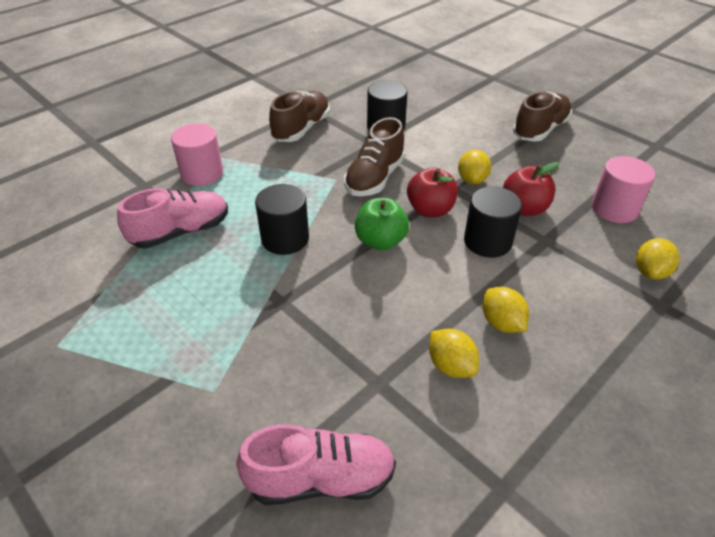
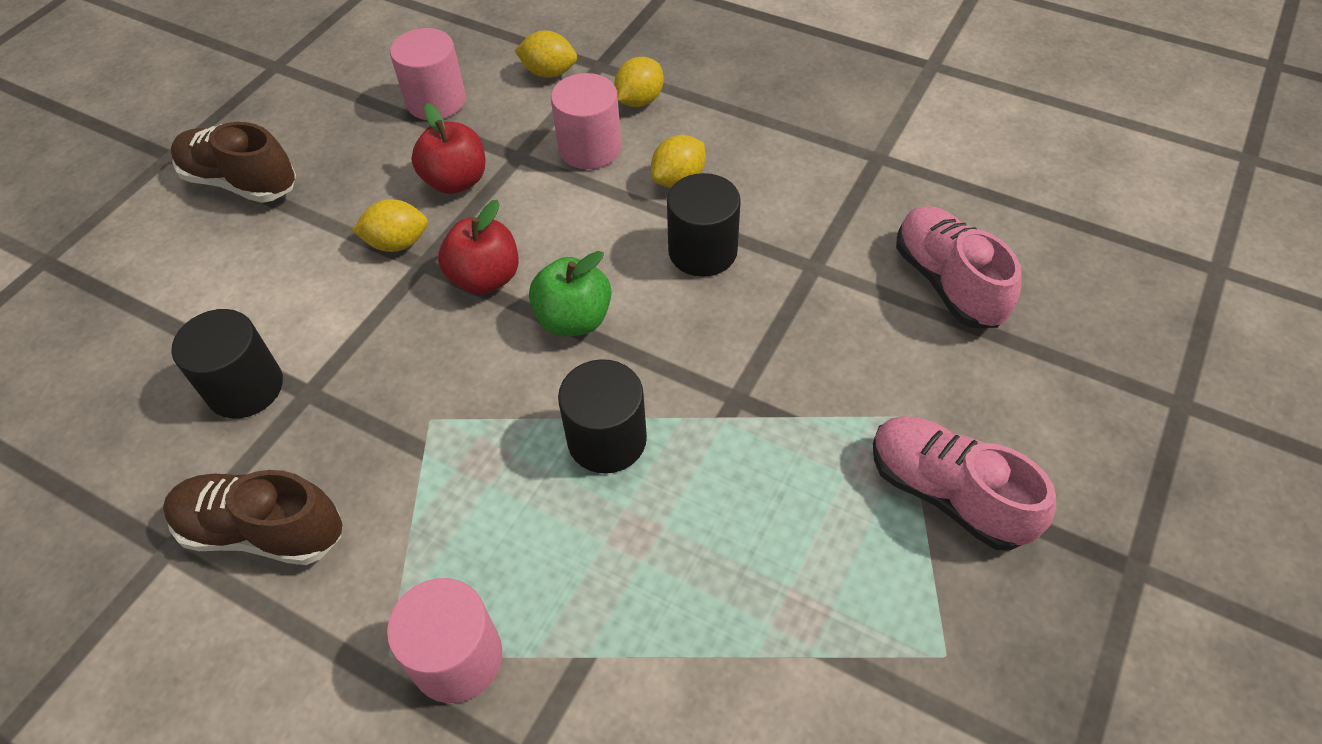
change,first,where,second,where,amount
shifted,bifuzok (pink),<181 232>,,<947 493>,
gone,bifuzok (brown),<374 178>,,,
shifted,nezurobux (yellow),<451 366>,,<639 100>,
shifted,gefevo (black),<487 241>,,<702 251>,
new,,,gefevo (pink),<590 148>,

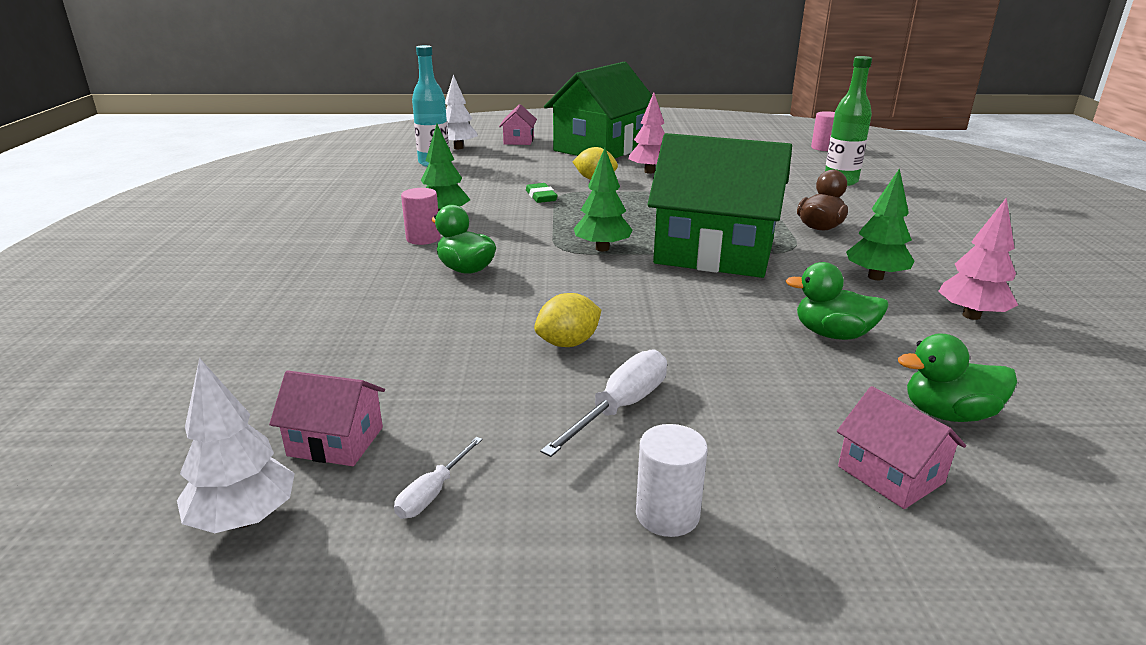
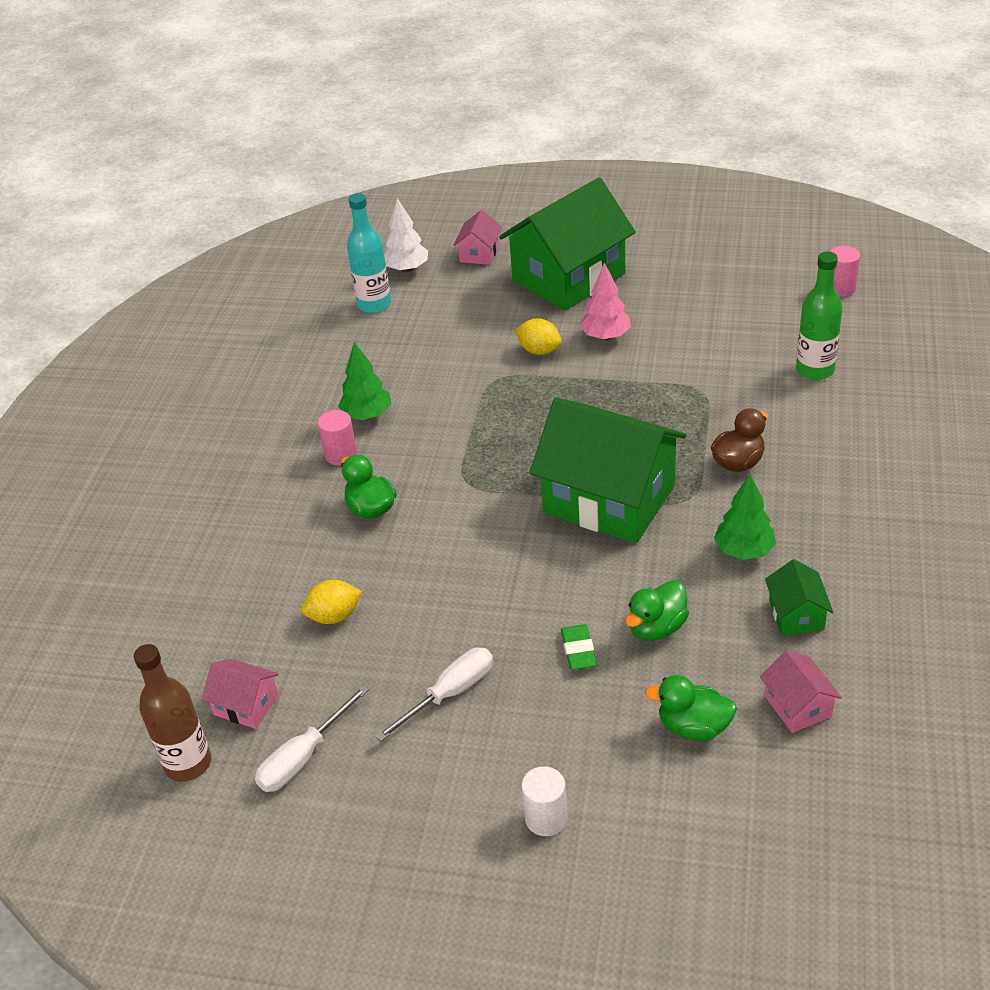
change,first,where,second,where,amount
swapped,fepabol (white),<244 519>,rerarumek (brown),<188 763>,
scaled,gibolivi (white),<433 493>,,<303 757>,x1.75
shifted,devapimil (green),<541 196>,,<578 650>,
shifted,nezurobux (yellow),<568 343>,,<334 616>,
gone,fepabol (green),<602 248>,,,
shifted,gefevo (white),<667 514>,,<546 818>,
rotated,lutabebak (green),<832 334>,,<656 627>,75 degrees counterclockwise
shifted,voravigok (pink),<890 474>,,<797 706>,
swapped,fepabol (pink),<971 315>,voravigok (green),<796 614>,

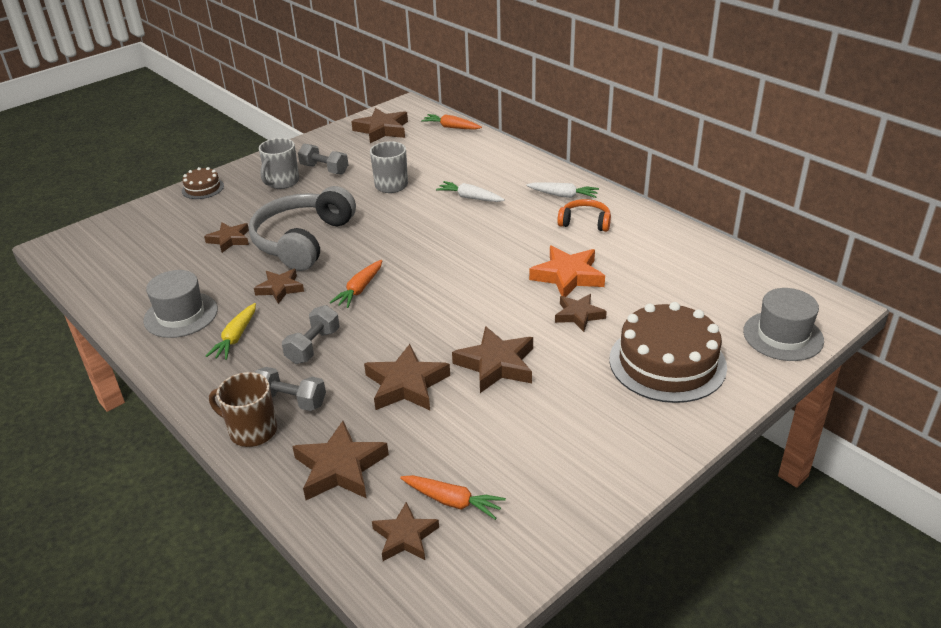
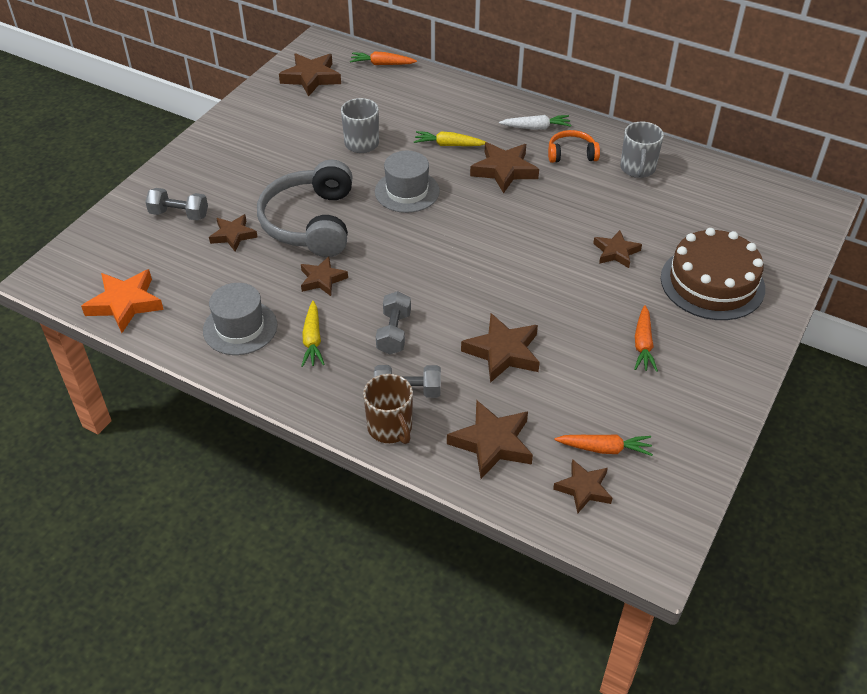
change,first,where,second,where,amount
gone,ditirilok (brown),<202 188>,,,
rotated,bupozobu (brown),<252 431>,,<390 428>,120 degrees counterclockwise
shifted,bupozobu (grey),<282 182>,,<637 169>,
shifted,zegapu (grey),<324 169>,,<179 214>,
shifted,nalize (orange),<359 289>,,<643 345>,
repainted,nalize (white),<470 198>,nalize (yellow),<448 145>,
shifted,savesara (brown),<496 365>,,<504 170>,
shifted,savesara (orange),<568 276>,,<125 304>,
shifted,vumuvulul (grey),<783 336>,,<407 191>,

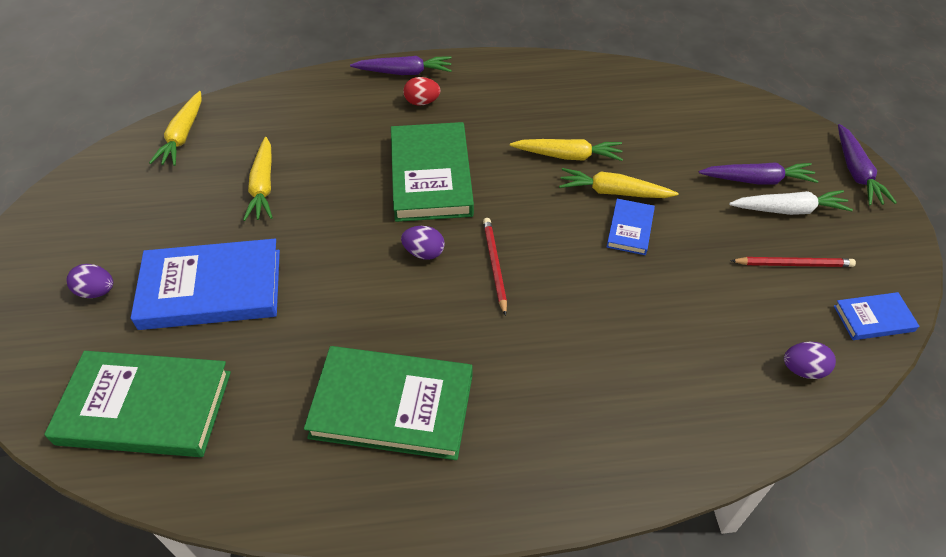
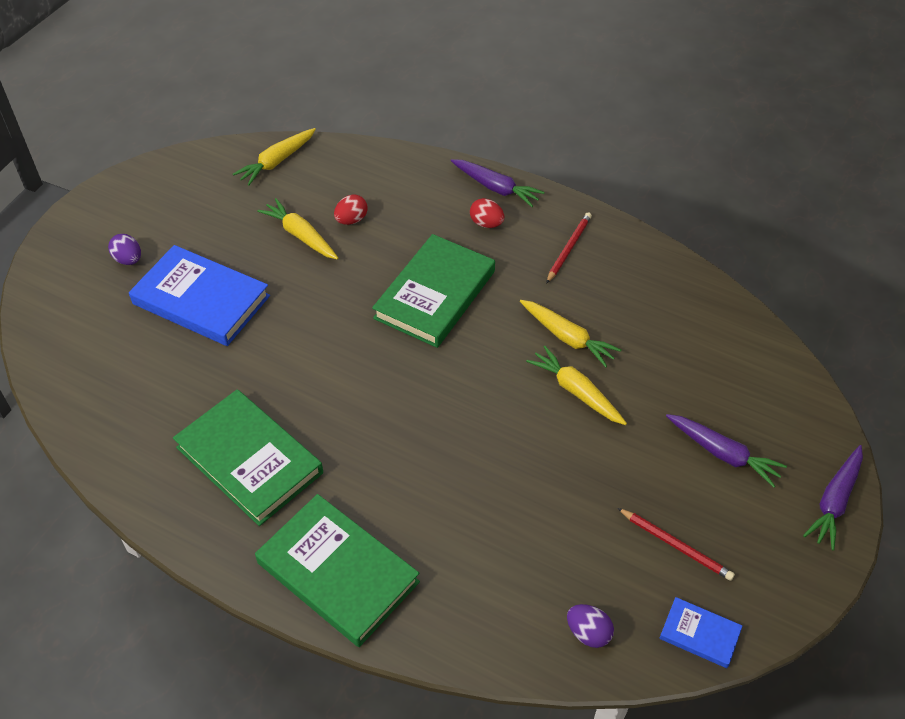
change,first,where,second,where,amount
shifted,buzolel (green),<145 408>,,<338 573>,
rotated,nalize (yellow),<263 186>,,<300 235>,105 degrees clockwise
gone,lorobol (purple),<424 253>,,,
shifted,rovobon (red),<494 265>,,<568 248>,
gone,buzolel (blue),<630 229>,,,
gone,nalize (white),<789 210>,,,
new,,,lorobol (red),<351 220>,

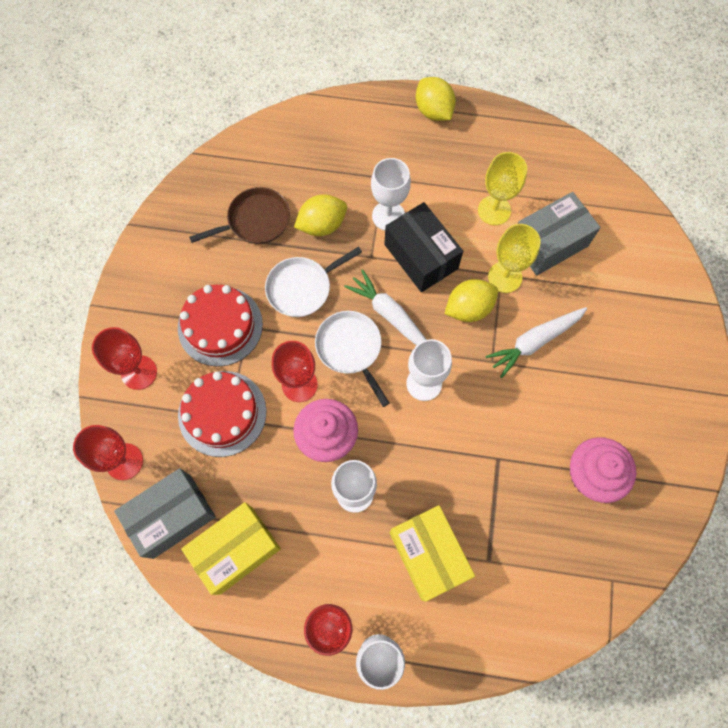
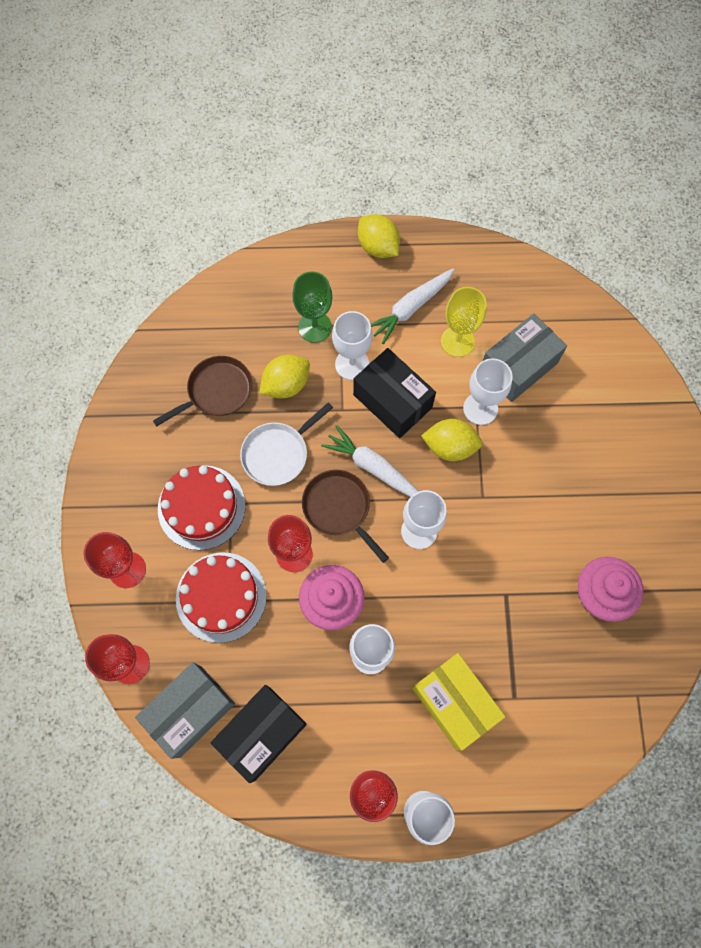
change,first,where,second,where,amount
repainted,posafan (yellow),<236 550>,posafan (black),<262 733>,
repainted,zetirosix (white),<350 348>,zetirosix (brown),<338 508>,
rotated,nezurobux (yellow),<468 308>,,<450 447>,45 degrees clockwise
shifted,nalize (white),<535 342>,,<411 308>,
repainted,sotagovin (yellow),<505 277>,sotagovin (white),<480 408>,
new,,,sotagovin (green),<315 327>,

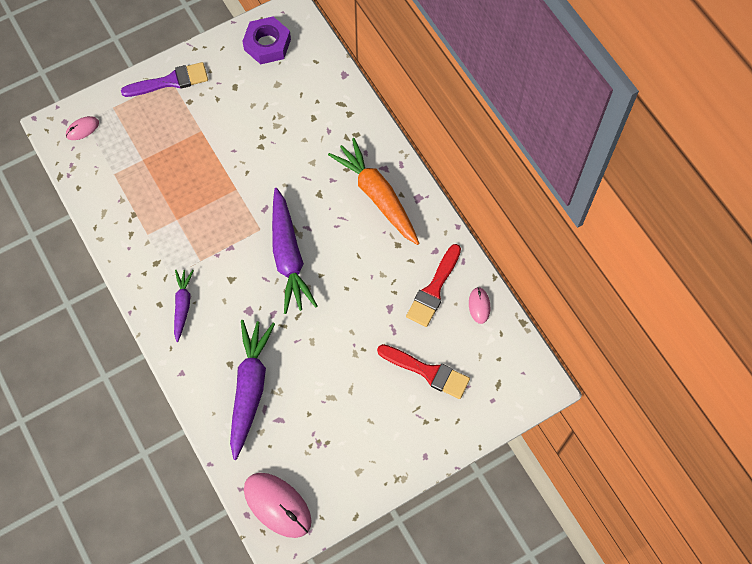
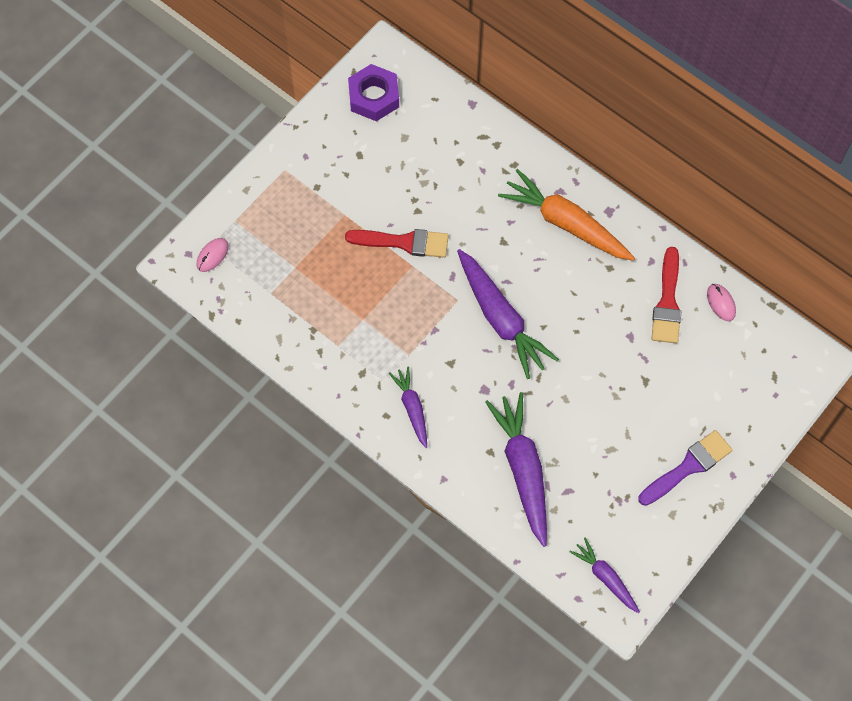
change,first,where,second,where,amount
shifted,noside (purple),<170 81>,,<688 467>,
swapped,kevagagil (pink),<277 505>,nalize (purple),<605 577>,
shifted,noside (red),<427 372>,,<403 242>,

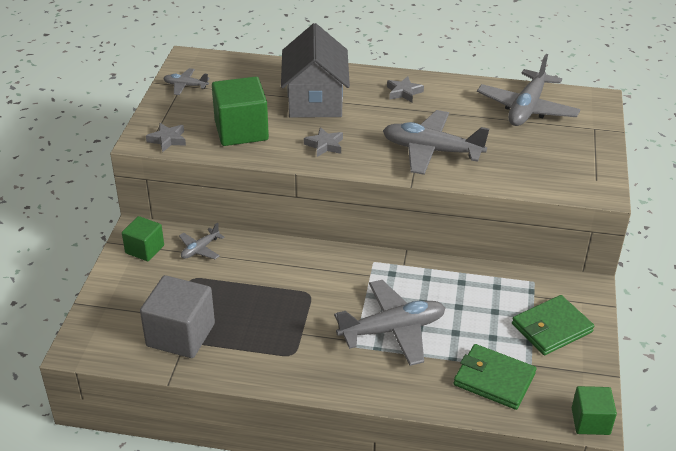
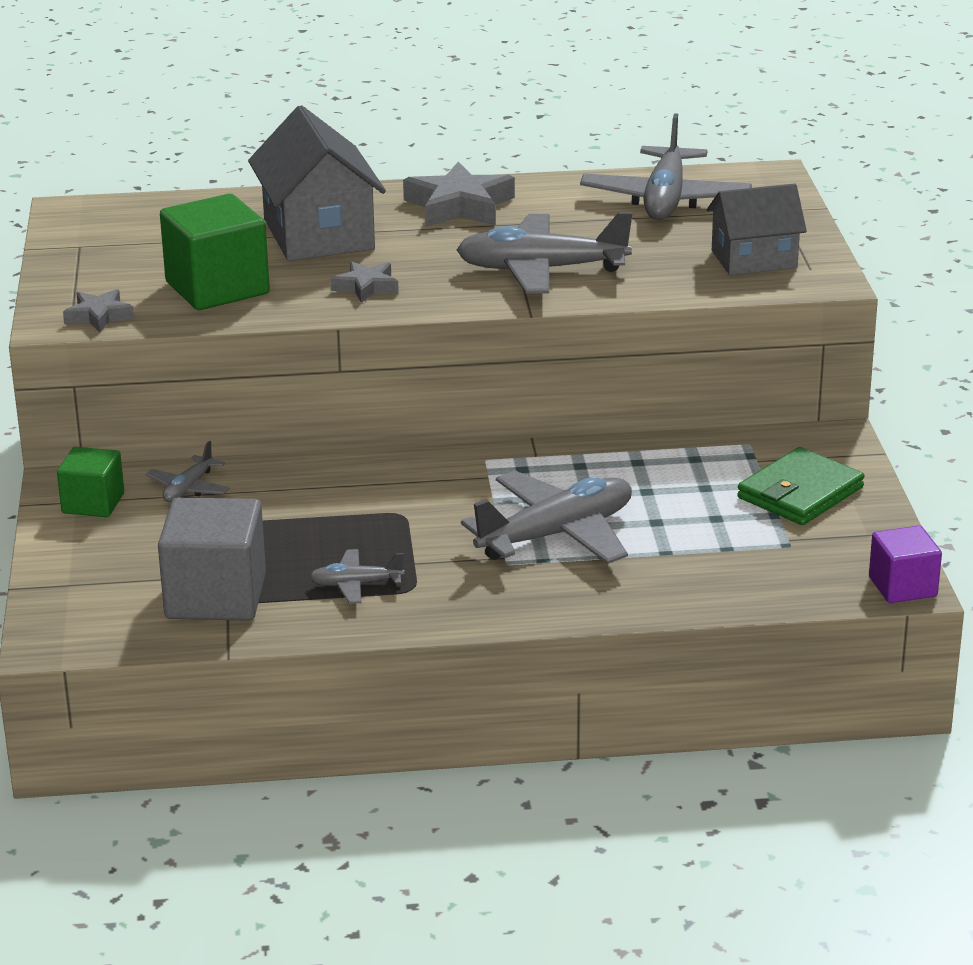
change,first,where,second,where,amount
shifted,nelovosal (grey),<185 86>,,<356 584>,
scaled,savesara (grey),<403 92>,,<459 206>,x1.76
gone,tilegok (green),<494 379>,,,
repainted,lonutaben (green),<590 421>,lonutaben (purple),<902 587>,
new,,,voravigok (grey),<754 259>,

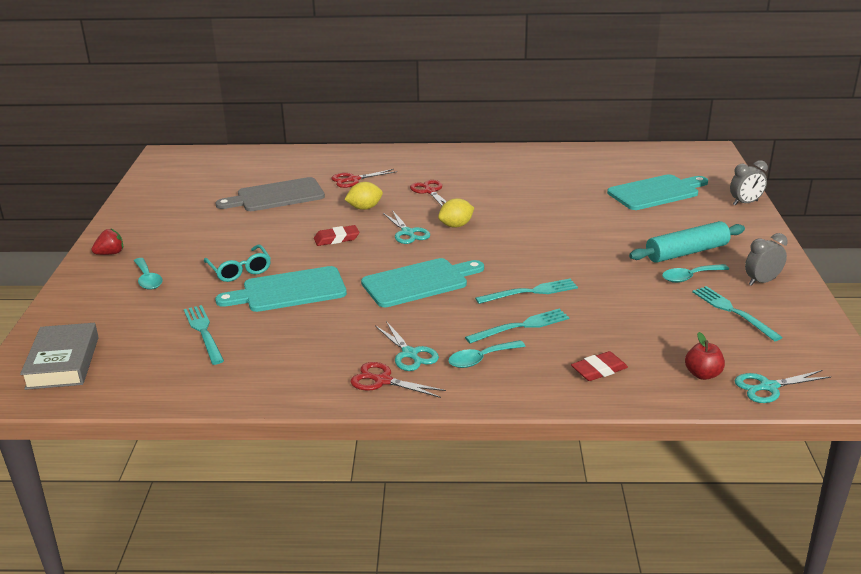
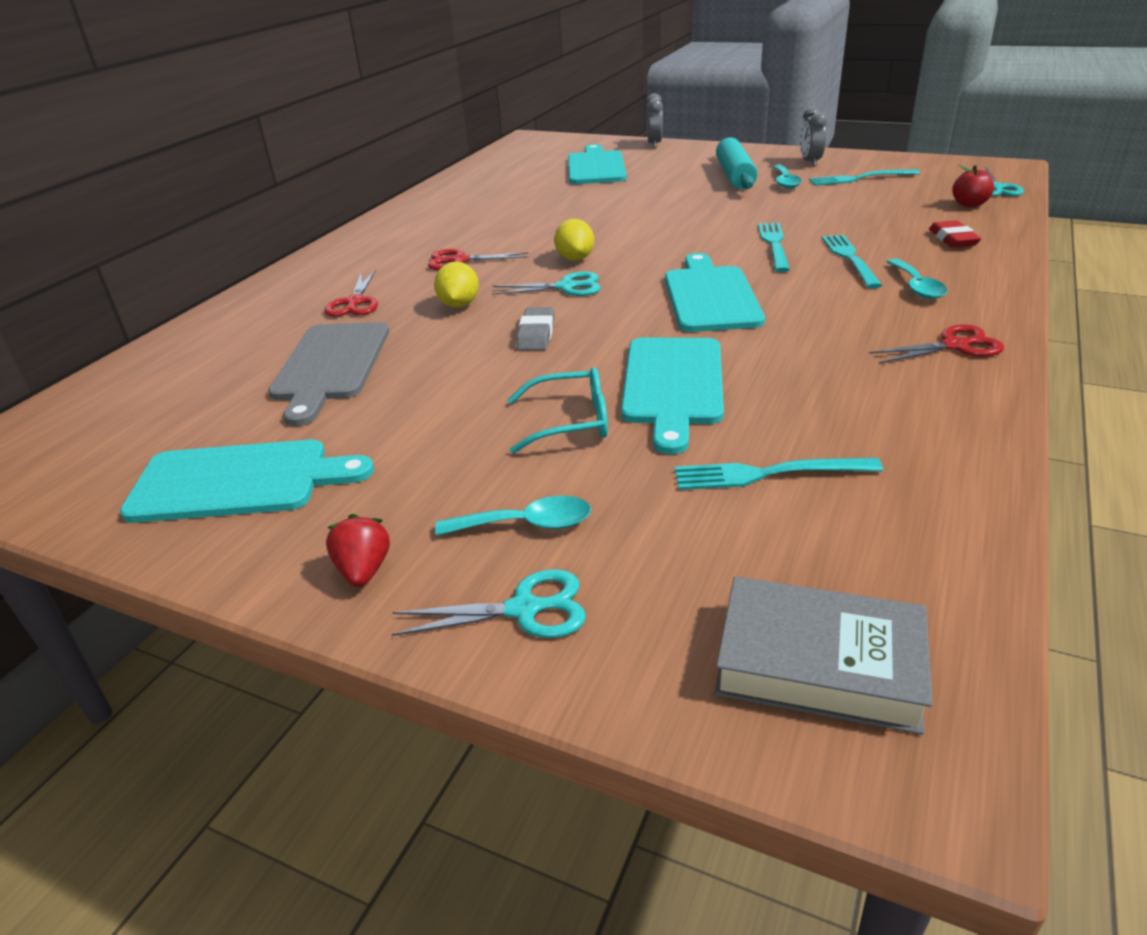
change,first,where,second,where,amount
repainted,devapimil (red),<336 239>,devapimil (grey),<536 334>,
rotated,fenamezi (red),<382 381>,,<955 346>,150 degrees counterclockwise
shifted,fenamezi (turquoise),<410 354>,,<524 609>,
new,,,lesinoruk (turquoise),<238 481>,

